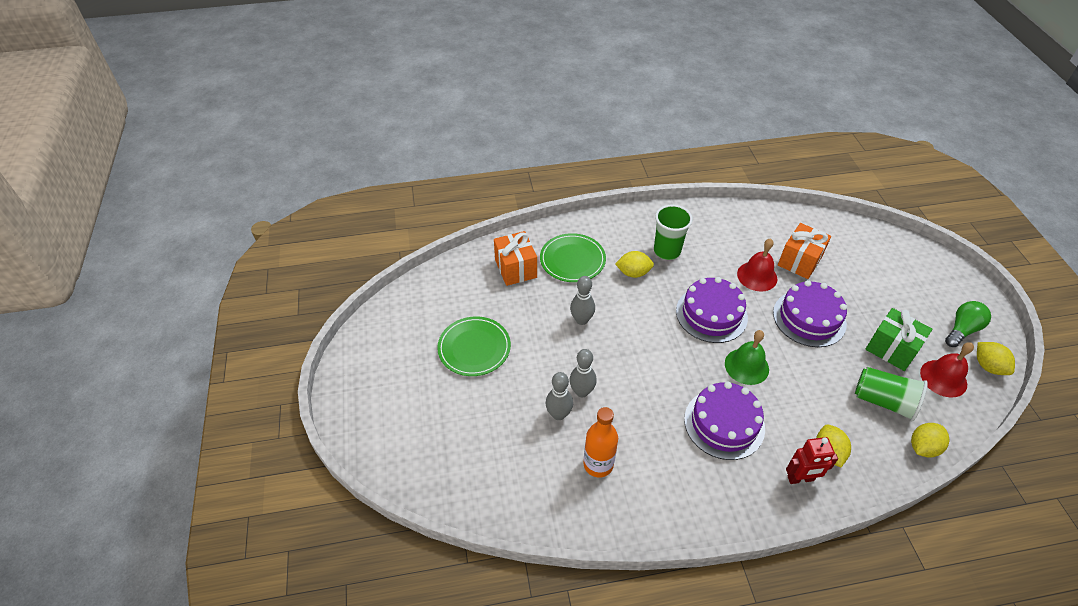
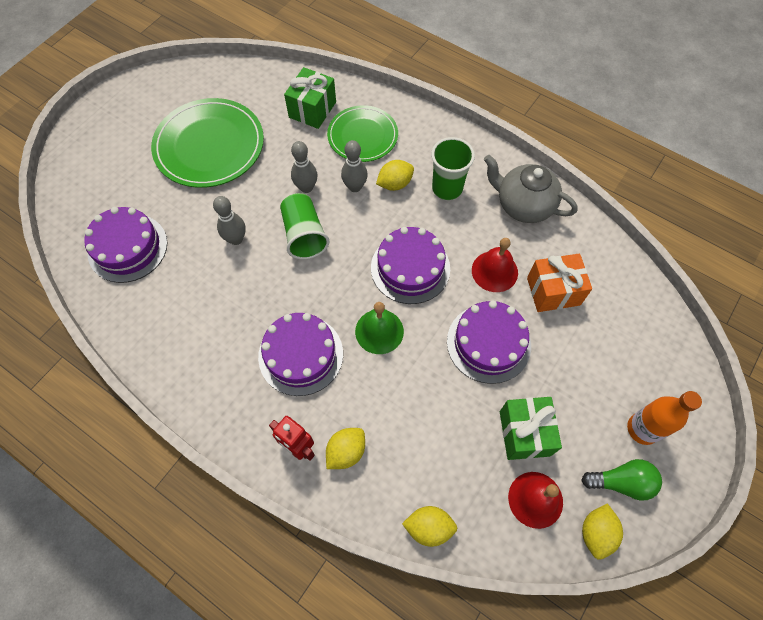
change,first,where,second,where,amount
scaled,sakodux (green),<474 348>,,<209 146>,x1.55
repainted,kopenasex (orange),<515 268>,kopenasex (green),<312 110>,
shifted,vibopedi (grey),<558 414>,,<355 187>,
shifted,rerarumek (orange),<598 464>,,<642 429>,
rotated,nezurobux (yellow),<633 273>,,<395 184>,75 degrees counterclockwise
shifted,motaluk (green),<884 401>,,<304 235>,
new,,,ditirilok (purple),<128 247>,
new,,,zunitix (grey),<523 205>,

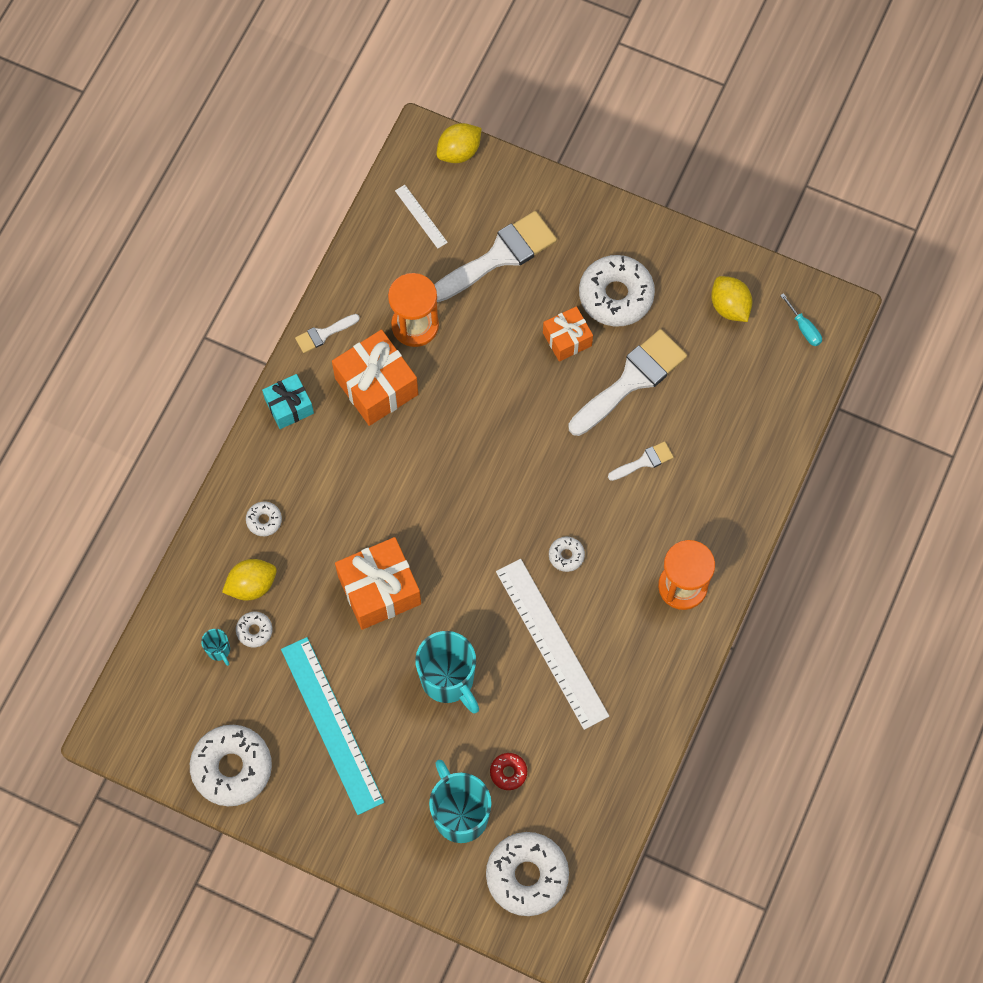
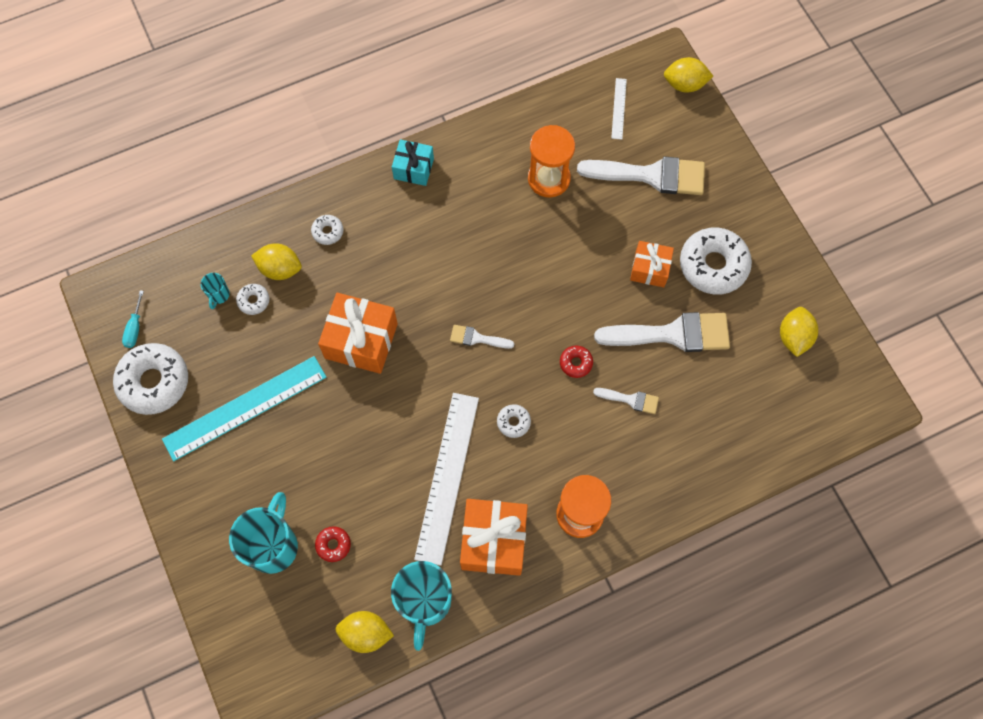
change,first,where,second,where,amount
rotated,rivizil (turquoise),<332 725>,,<245 408>,45 degrees clockwise
shifted,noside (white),<323 334>,,<477 338>,
shifted,kopenasex (orange),<376 386>,,<493 541>,
shifted,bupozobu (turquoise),<448 679>,,<425 602>,
gone,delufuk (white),<527 875>,,,
shifted,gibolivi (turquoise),<804 328>,,<135 328>,
new,,,nezurobux (yellow),<366 633>,
new,,,delufuk (red),<576 363>,

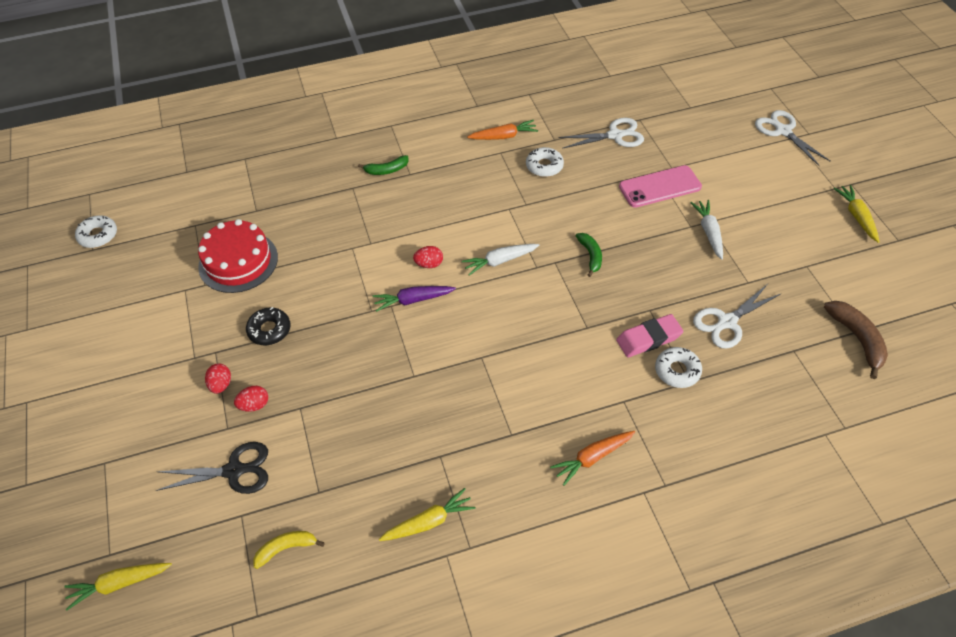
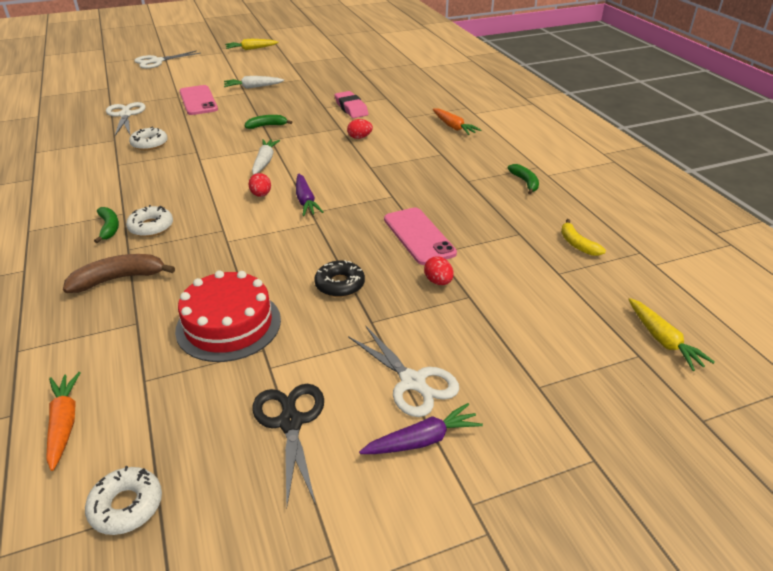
change,first,where,second,where,amount
shifted,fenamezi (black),<234 471>,,<290 422>,
shifted,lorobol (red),<221 385>,,<359 137>,
swapped,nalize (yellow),<429 522>,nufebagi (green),<525 182>,
rotated,nalize (white),<500 261>,,<264 161>,150 degrees counterclockwise
shifted,nalize (orange),<503 136>,,<64 424>,
shifted,delufuk (white),<677 371>,,<151 227>,
shifted,fenamezi (white),<727 322>,,<412 382>,
shifted,nufebagi (brown),<857 339>,,<119 279>,
new,,,nalize (purple),<422 440>,
new,,,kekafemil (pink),<419 236>,

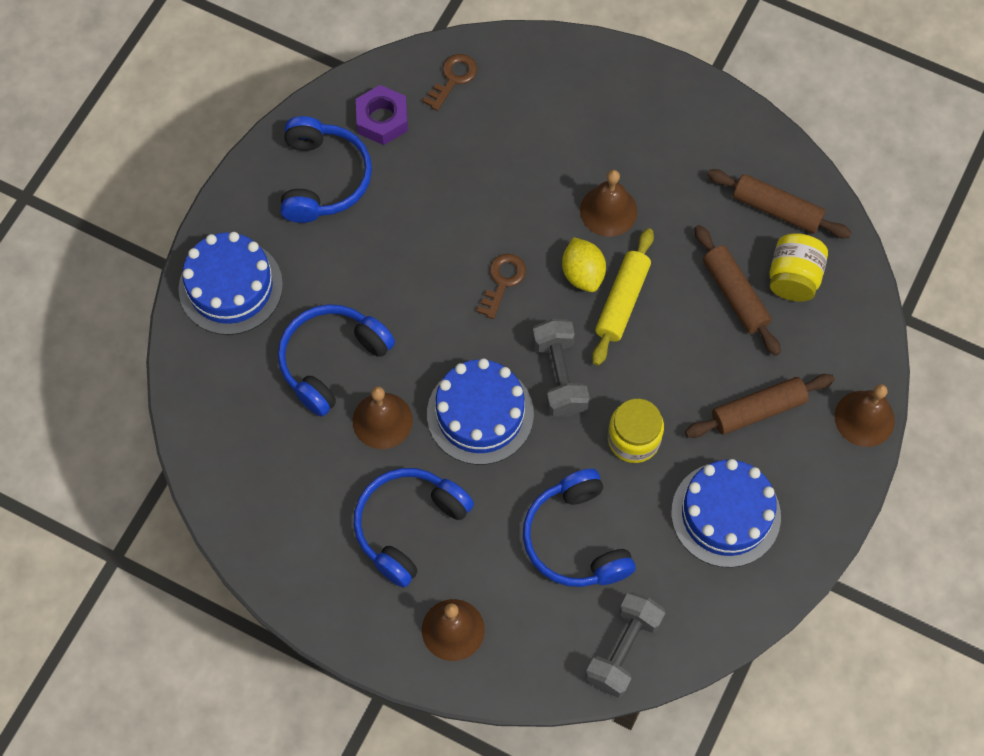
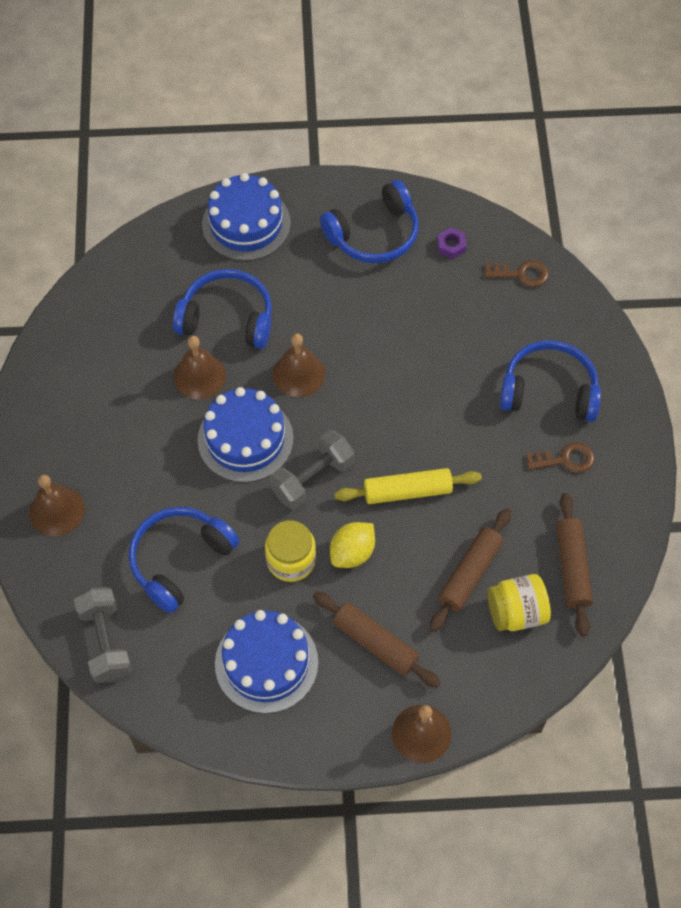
change,first,where,second,where,amount
shifted,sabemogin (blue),<409 526>,,<549 391>,
scaled,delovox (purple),<382 119>,,<451 246>,x0.60
shifted,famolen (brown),<502 281>,,<565 459>,
shifted,nezurobux (yellow),<582 274>,,<352 553>,
shifted,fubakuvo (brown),<608 210>,,<298 374>,
rotated,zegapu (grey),<623 649>,,<105 642>,75 degrees clockwise

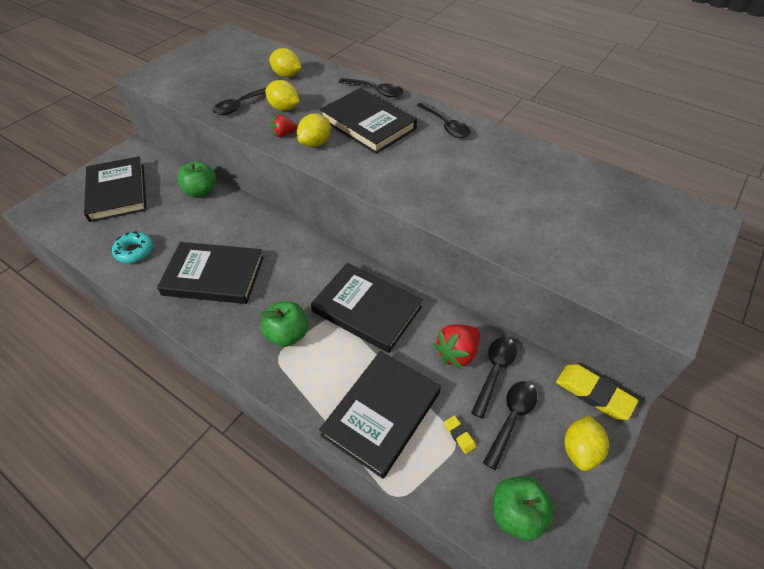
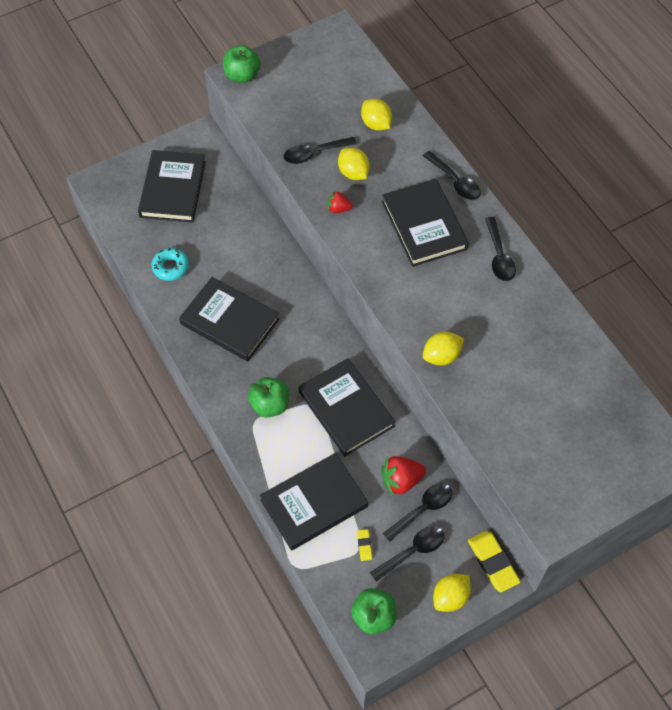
change,first,where,second,where,amount
shifted,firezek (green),<201 192>,,<242 75>,
shifted,nezurobux (yellow),<315 143>,,<441 356>,

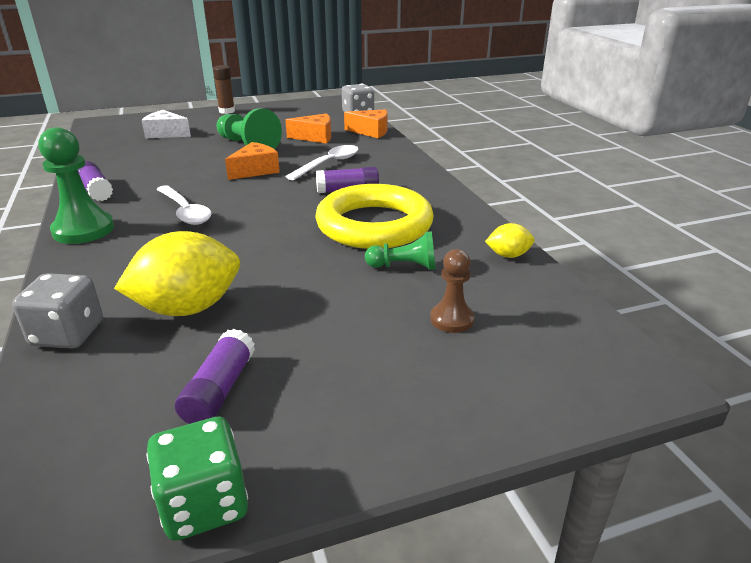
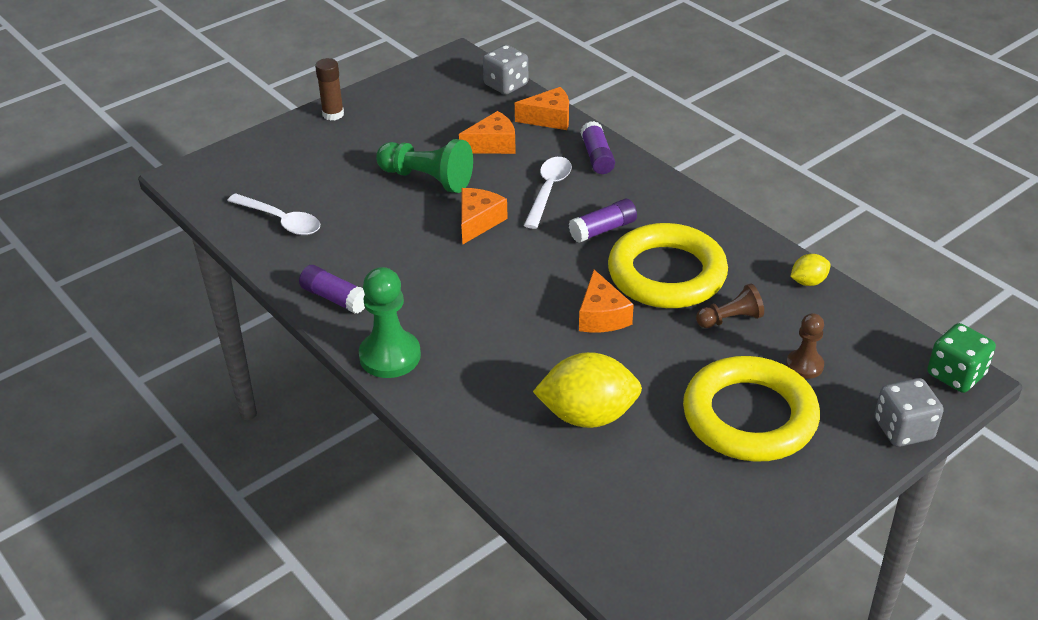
change,first,where,second,where,amount
shifted,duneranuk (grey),<68 334>,,<903 429>,
rotated,nezurobux (yellow),<188 308>,,<588 415>,45 degrees clockwise
gone,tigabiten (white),<166 134>,,,
shifted,duneranuk (green),<204 504>,,<955 375>,
shifted,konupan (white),<185 211>,,<281 221>,
shifted,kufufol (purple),<219 390>,,<597 157>,
repainted,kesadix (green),<404 266>,kesadix (brown),<730 319>,
new,,,tigabiten (orange),<602 316>,
new,,,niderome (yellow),<749 416>,

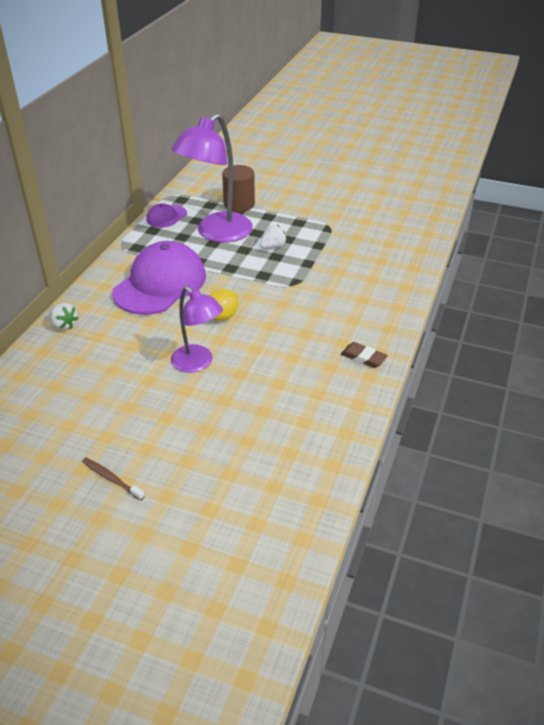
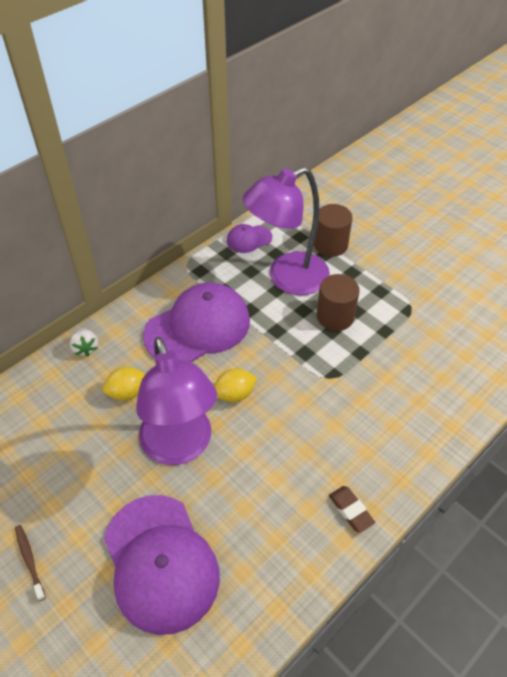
change,first,where,second,where,amount
scaled,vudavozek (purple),<198 363>,,<180 447>,x1.65
swapped,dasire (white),<273 247>,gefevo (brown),<335 316>,
new,,,nezurobux (yellow),<127 392>,
new,,,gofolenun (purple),<160 562>,

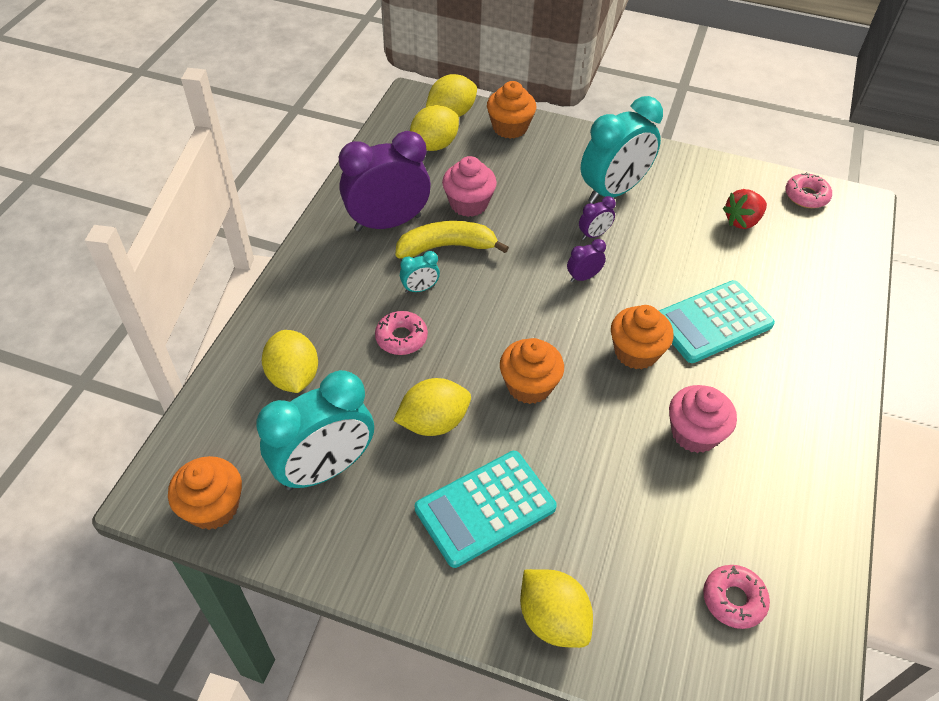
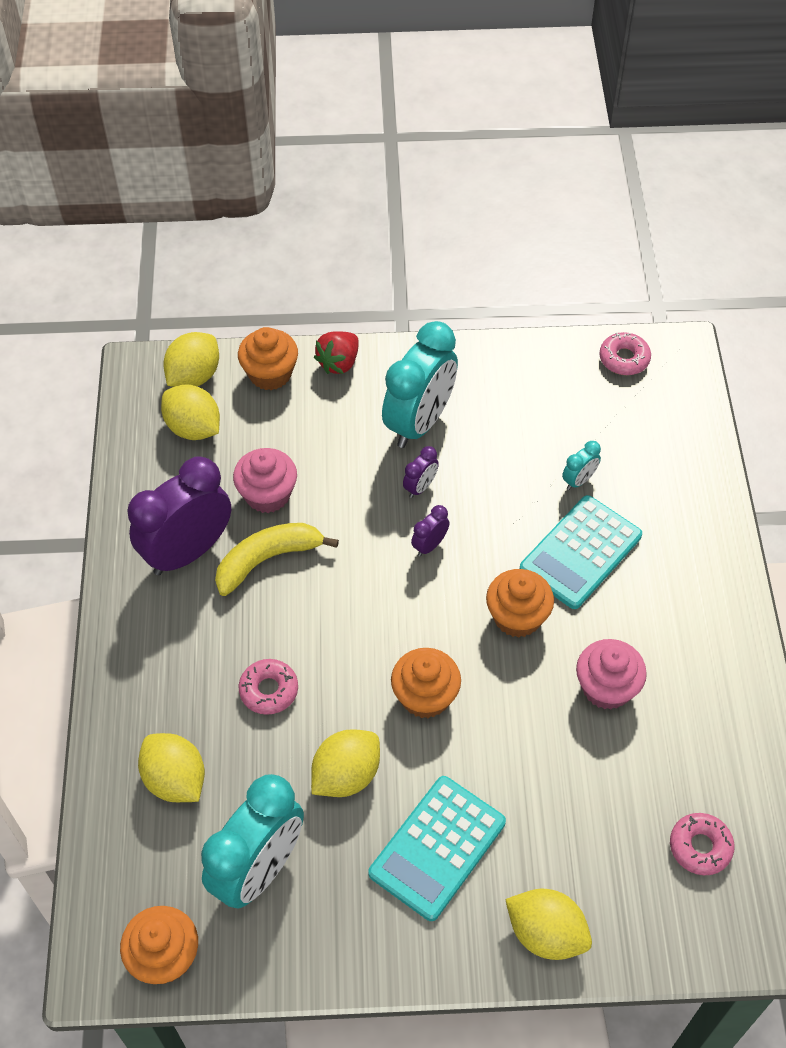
change,first,where,second,where,amount
shifted,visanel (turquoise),<420 289>,,<579 480>,
rotated,nezurobux (yellow),<434 145>,,<193 428>,75 degrees counterclockwise
shifted,dasire (red),<742 221>,,<339 363>,

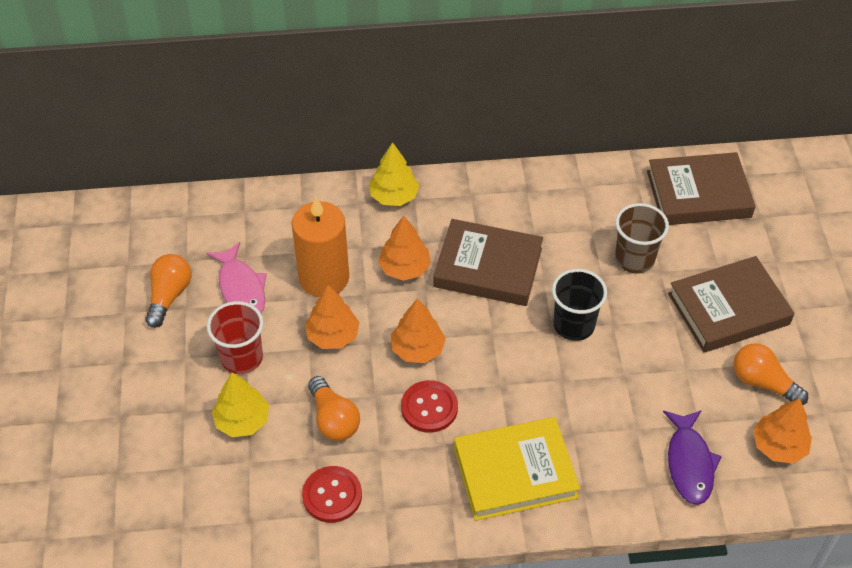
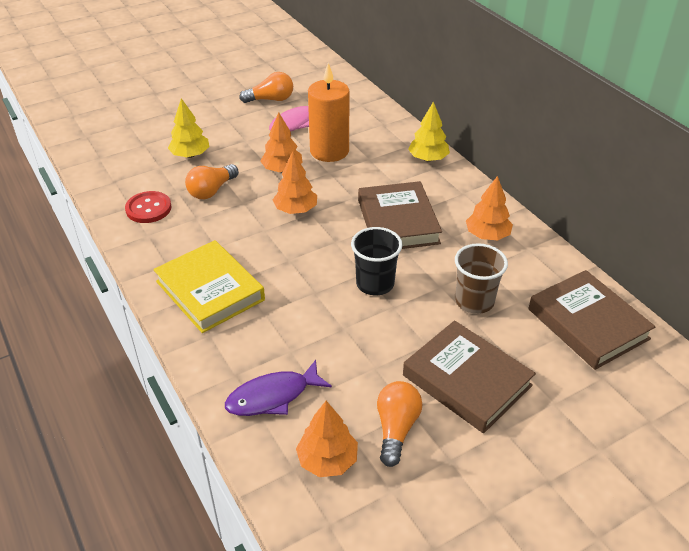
change,first,where,second,where,amount
gone,motaluk (red),<241 358>,,,
shifted,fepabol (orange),<404 268>,,<487 235>,
gone,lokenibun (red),<429 408>,,,

